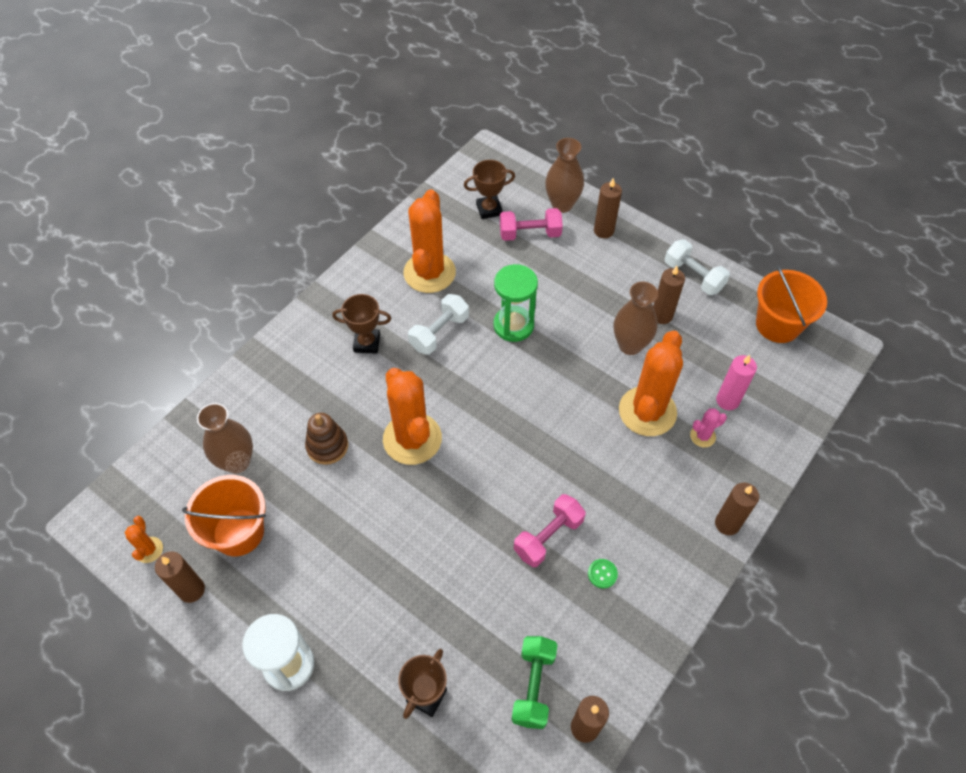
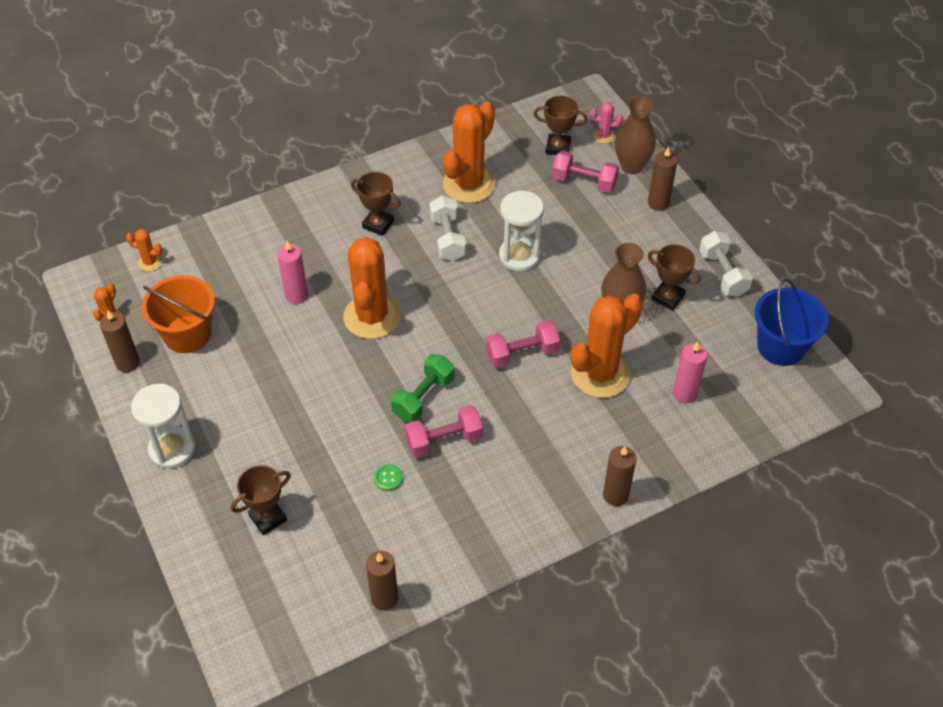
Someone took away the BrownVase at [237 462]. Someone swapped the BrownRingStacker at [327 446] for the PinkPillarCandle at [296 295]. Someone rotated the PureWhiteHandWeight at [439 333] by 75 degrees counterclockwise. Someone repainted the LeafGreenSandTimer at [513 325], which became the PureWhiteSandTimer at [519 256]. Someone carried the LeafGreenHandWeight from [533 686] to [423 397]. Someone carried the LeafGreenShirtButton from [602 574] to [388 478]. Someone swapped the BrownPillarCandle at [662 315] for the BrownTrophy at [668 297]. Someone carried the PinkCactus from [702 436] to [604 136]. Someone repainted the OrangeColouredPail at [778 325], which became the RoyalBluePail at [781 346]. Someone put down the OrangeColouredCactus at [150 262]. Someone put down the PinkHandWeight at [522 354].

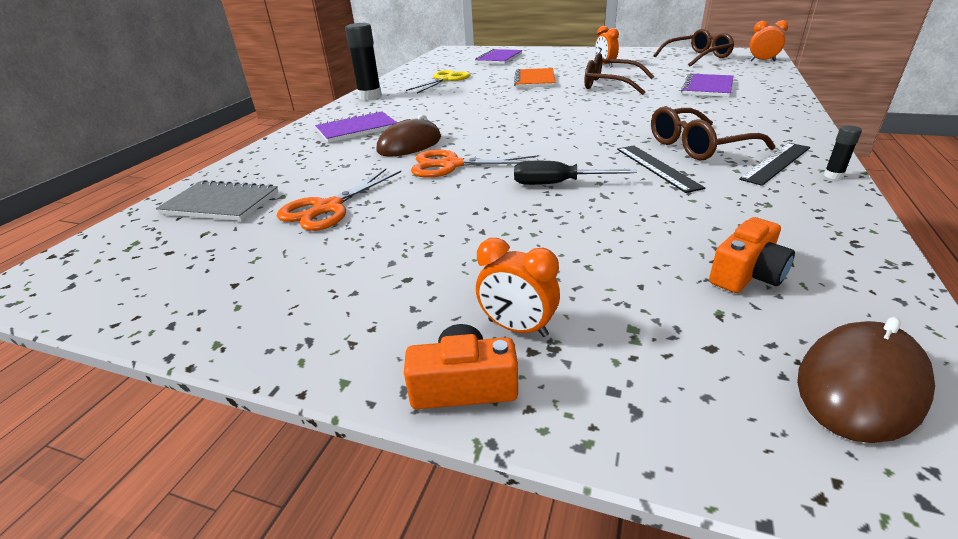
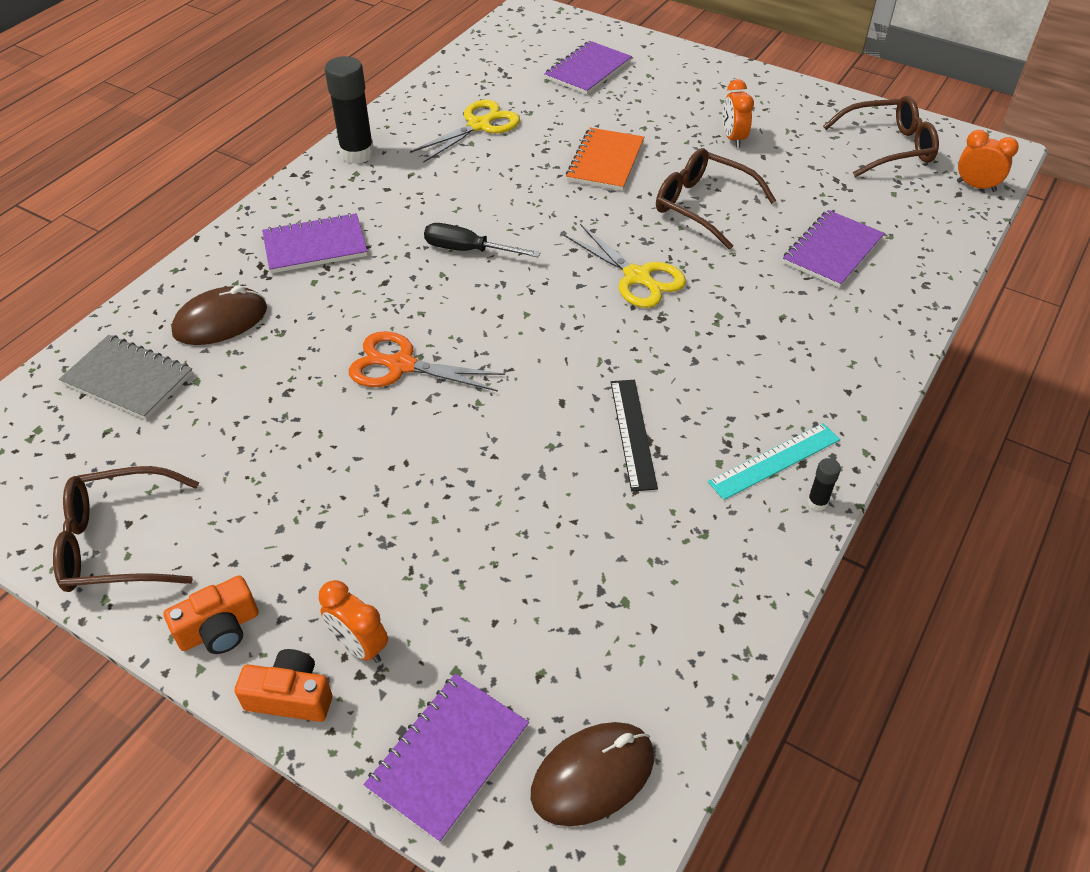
Someone took away the OrangeColouredScissors at [327 208]. Someone carried the BrownMouse from [409 144] to [220 321]. Someone carried the BlackScrewdriver from [558 184] to [468 250]. Someone carried the BrownEyeglasses from [698 146] to [118 543]. Someone carried the OrangeColouredCamera from [747 274] to [219 629]. Someone repainted the BlackRuler at [776 163], which became the TurquoiseRuler at [774 460]. Someone put down the PurpleExerciseBook at [448 757]. Someone put down the GoldenScissors at [638 277].

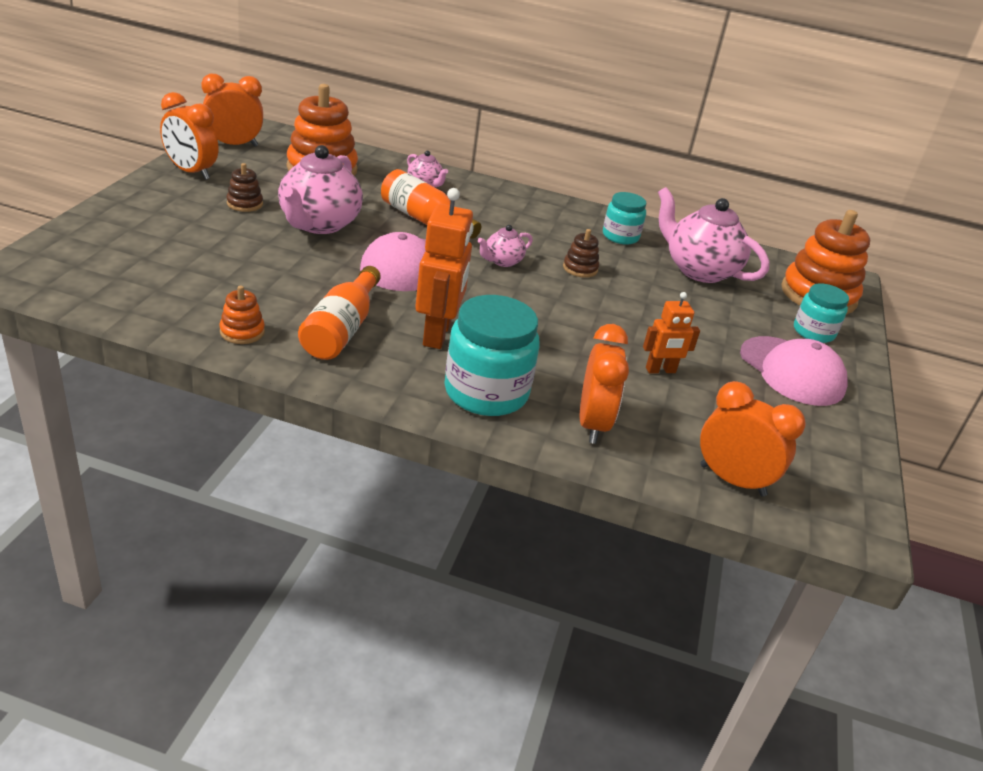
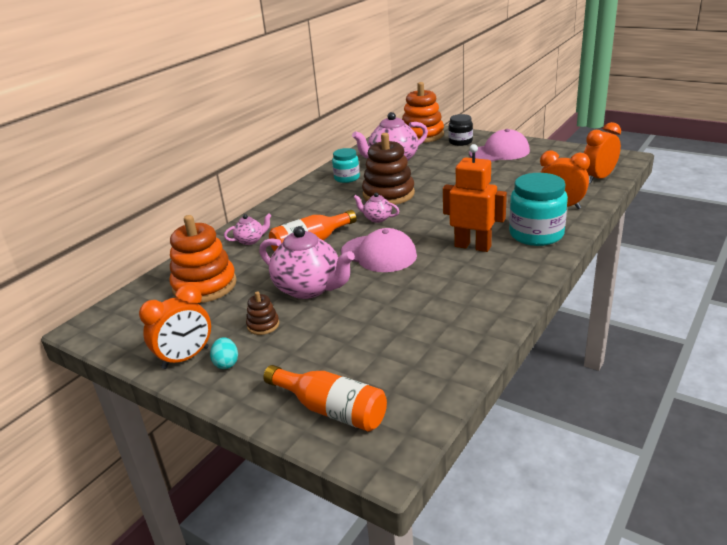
Someone took away the OrangeColouredClock at [234 145]. Someone took away the OrangeColouredRingStacker at [242 332]. Someone carried the OrangeColouredDrinkBottle from [341 329] to [331 410]. Someone rotated the PinkChinaTeapot at [502 261] by 135 degrees clockwise. Someone scaled the BrownRingStacker at [580 268] by 2.18. Someone took away the OrangeColouredToyRobot at [660 370]. Someone repainted the TurquoisePreserveJar at [813 332], which became the BlackPreserveJar at [460 142]. Someone put down the TurquoiseToyEgg at [226 363].

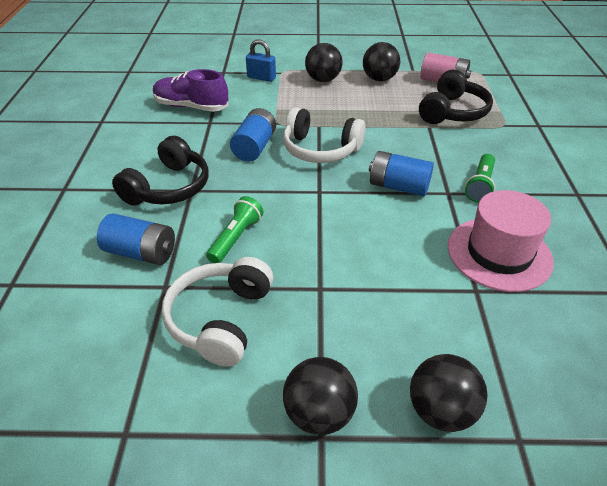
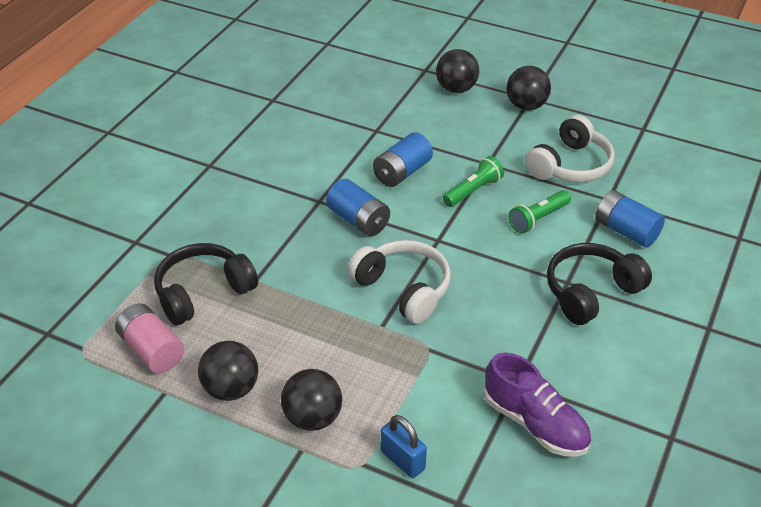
Someone carried the RoyalBluePowerCell from [254 147] to [402 172]. Someone took away the PinkTopHat at [499 253]. Someone carried the LeafGreenPocketTorch from [480 186] to [473 191].

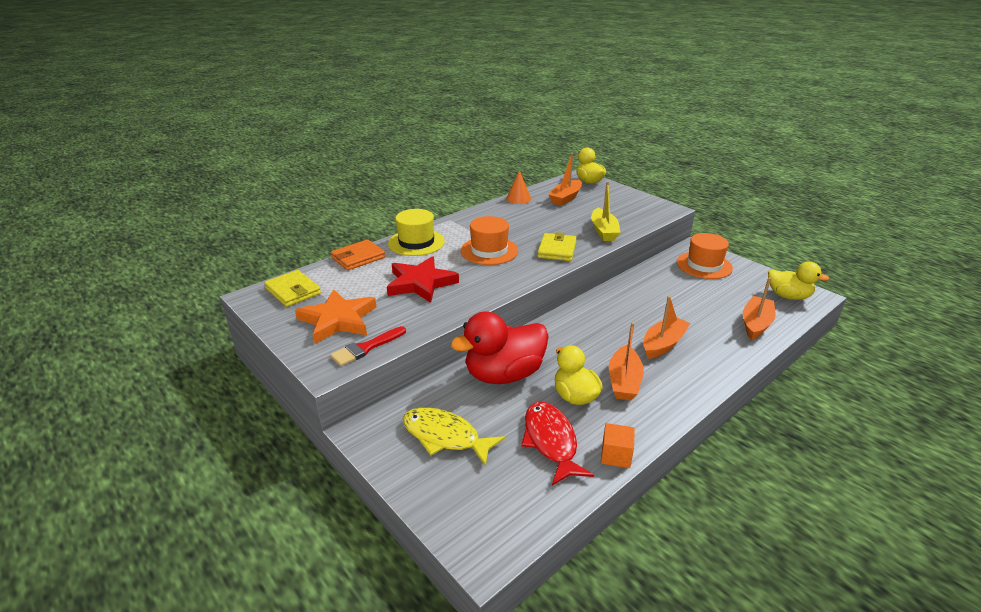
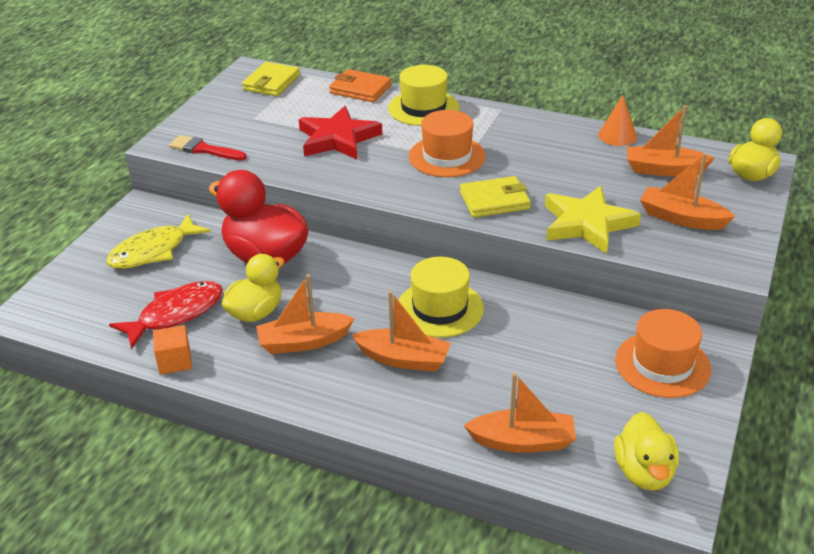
Someone took away the OrangeColouredFivePointedStar at [338 320]. Someone rotated the GoldenFishFigure at [445 437] by 135 degrees counterclockwise. Someone swapped the GoldenBoat at [603 231] for the GoldenFivePointedStar at [587 224]. Someone put down the GoldenTopHat at [440 308]. Someone put down the OrangeColouredBoat at [681 218].

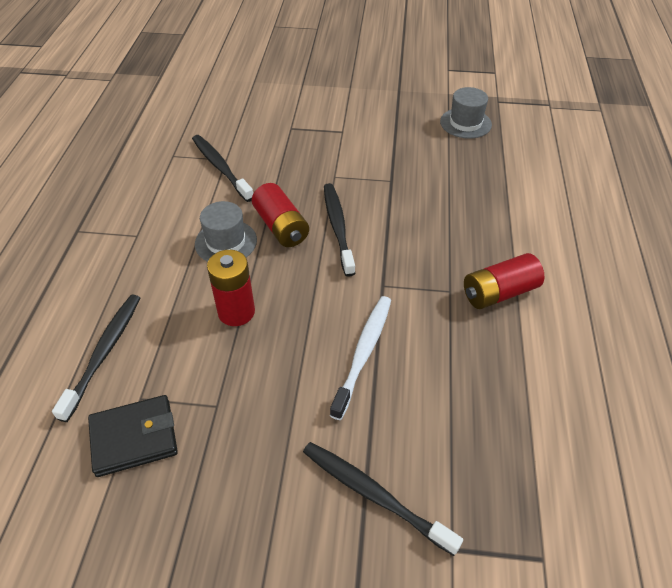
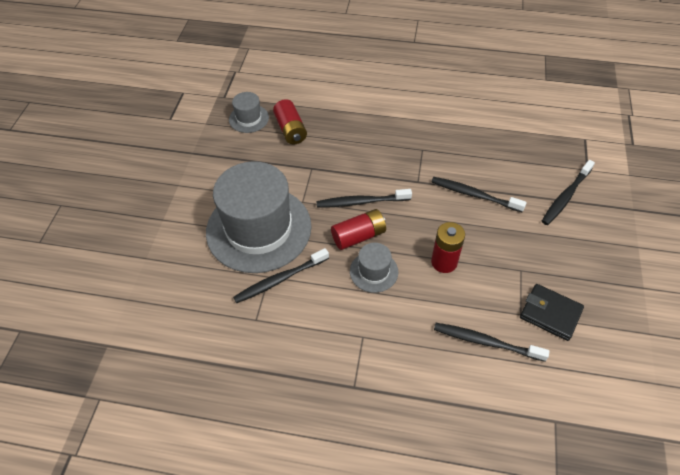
Someone rotated the BlackBillfold at [134 438] by 45 degrees counterclockwise. Someone repainted the PureWhiteToothbrush at [363 353], which became the BlackToothbrush at [474 195]. Someone carried the ScarletPowerCell from [499 293] to [290 130]. Someone put down the AshGreyTopHat at [259 229].

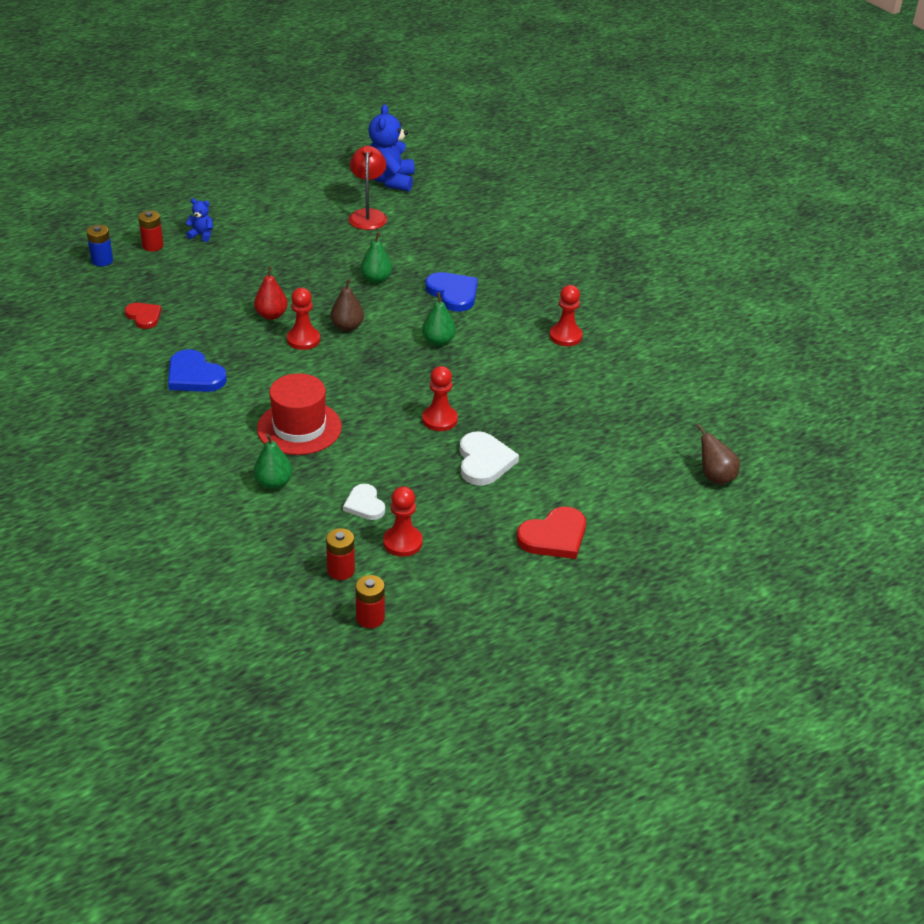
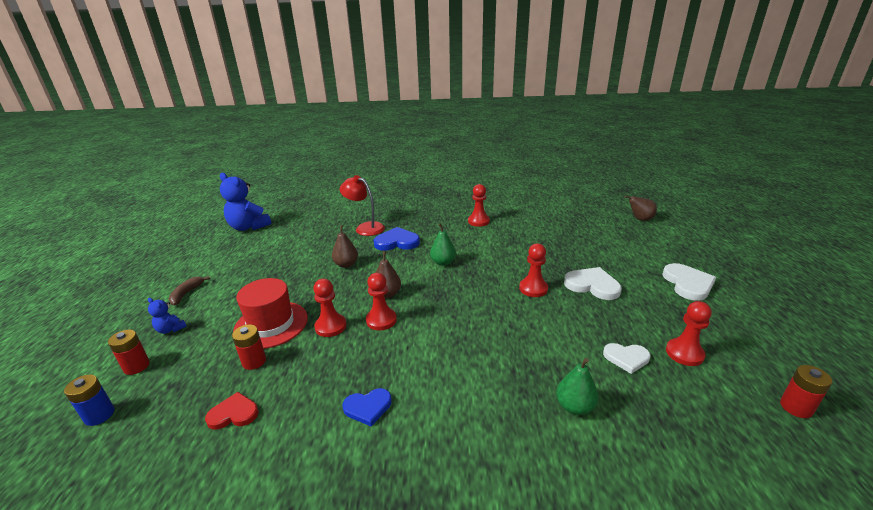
Someone scaled the RoyalBlueLoveHeart at [194 376] by 0.65. Someone rotated the RoyalBlueStuffedBear at [201 235] by 105 degrees counterclockwise. Someone swapped the ScarletToyPear at [271 315] for the ScarletPawn at [330 326]. Someone carried the ScarletTopHat from [299 428] to [271 324]. Someone carried the ScarletPowerCell from [341 570] to [254 361]. Someone carried the ScarletLamp from [368 215] to [365 227]. Someone repainted the LeafGreenToyPear at [376 279], which became the BrownToyPear at [346 264]. Someone repainted the ScarletLoveHeart at [554 536], which became the PureWhiteLoveHeart at [688 284]. Someone put down the BrownBananaFruit at [186 294].

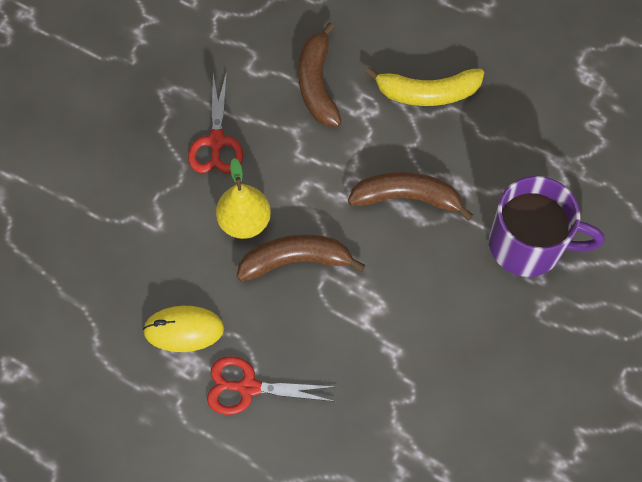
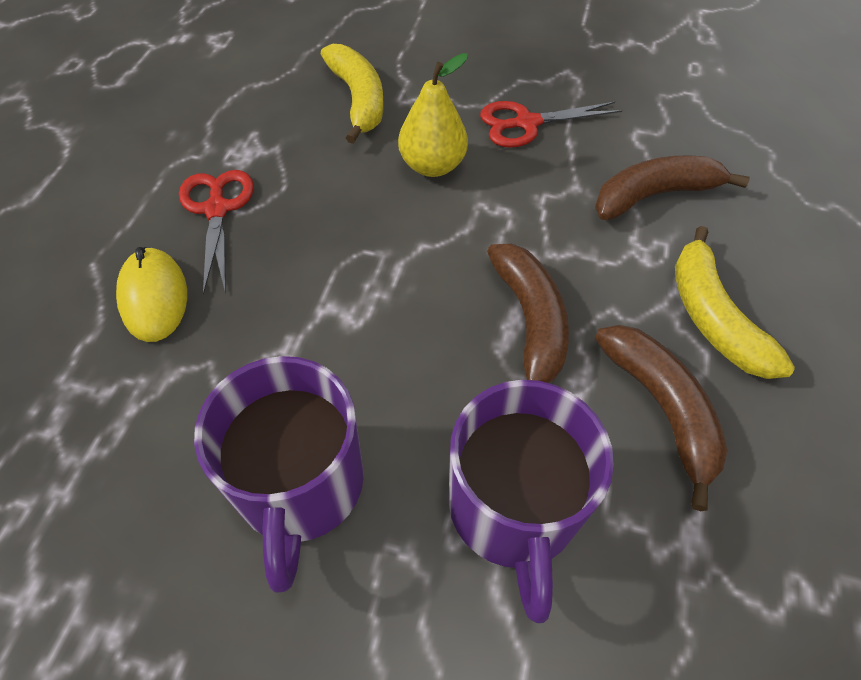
Someone carried the GoldenMouse from [184 330] to [154 297]. Someone carried the BrownBananaFruit from [295 261] to [661 408]. Someone put down the PurpleMug at [300 485]. Someone put down the GoldenBananaFruit at [358 100].

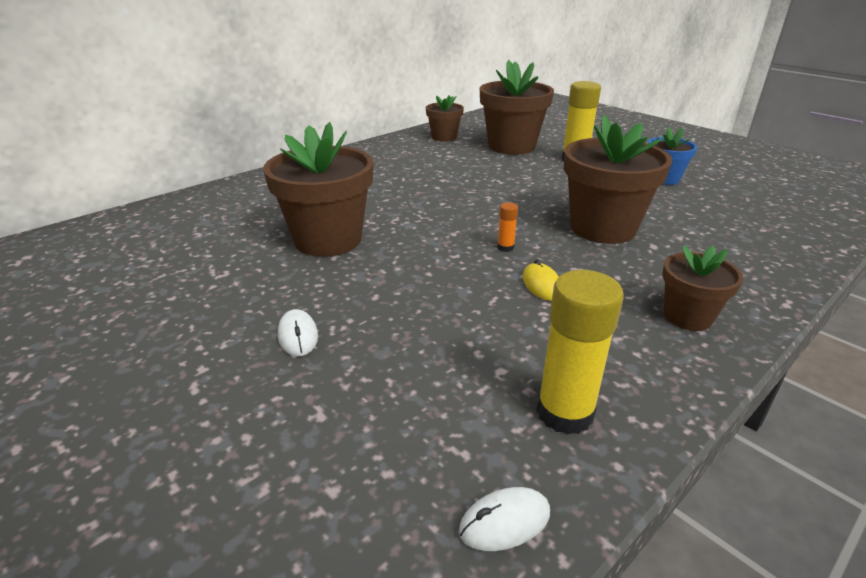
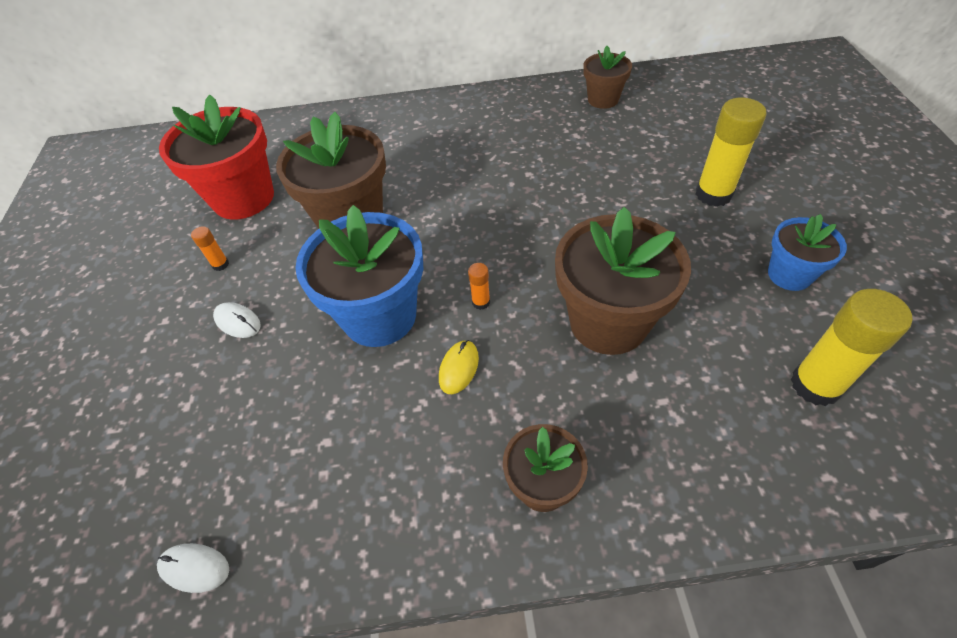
Someone rotated the PureWhiteMouse at [298 335] by 75 degrees counterclockwise. Someone took away the BrownFlowerPot at [511 146]. Someone carried the GoldenStickOfGlue from [565 413] to [815 385]. Someone put down the ScarletFlowerPot at [243 198]. Someone put down the OrangeColouredStickOfGlue at [220 264]. Someone put down the RoyalBlueFlowerPot at [379 316].

